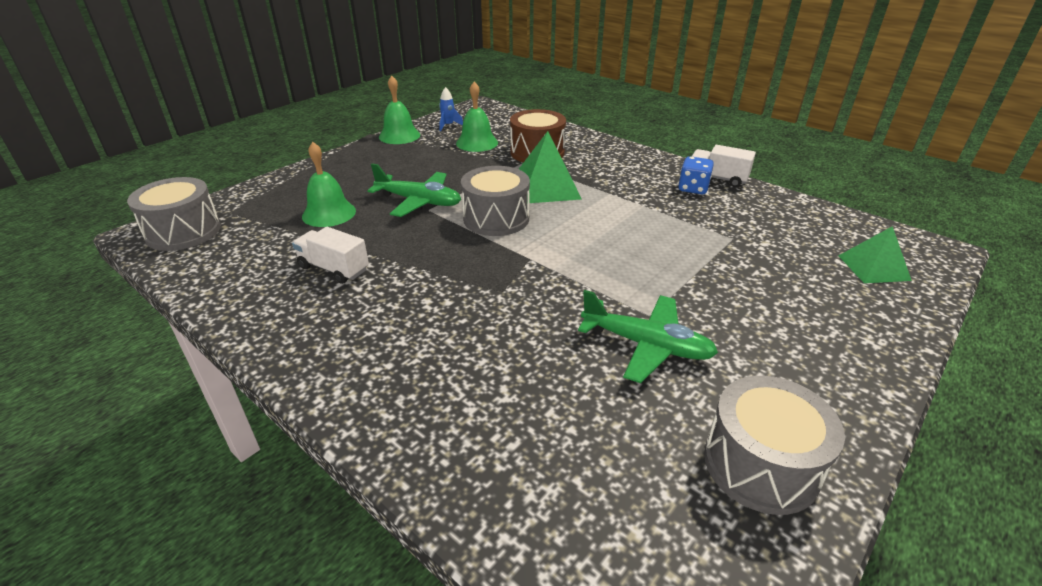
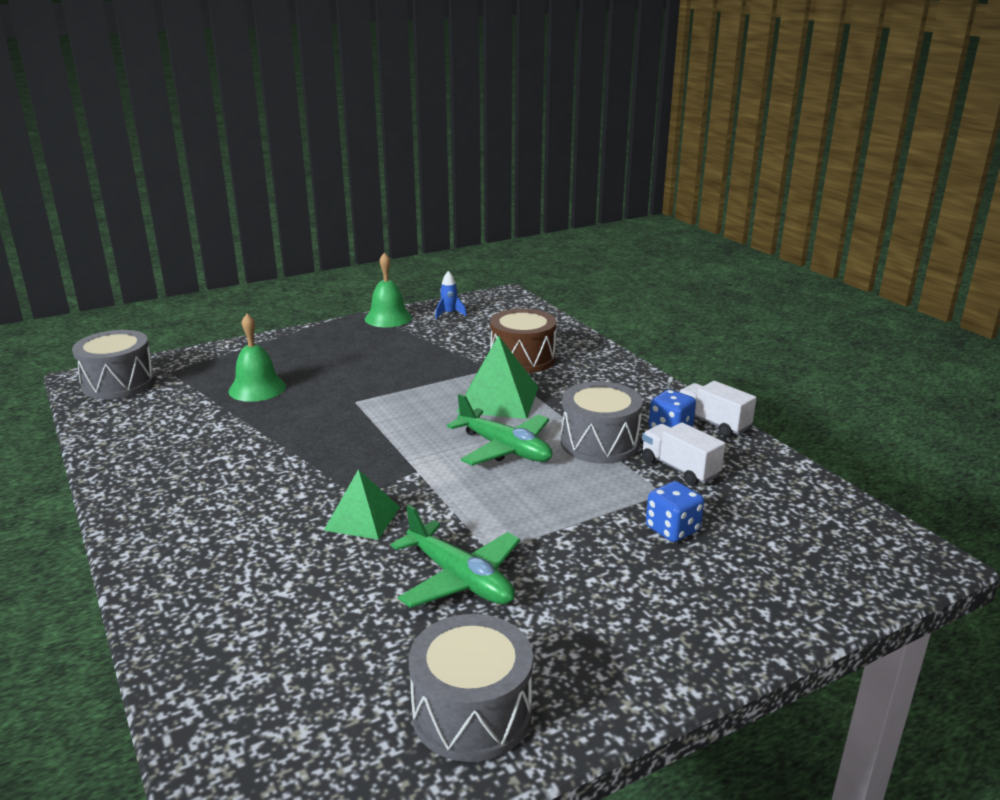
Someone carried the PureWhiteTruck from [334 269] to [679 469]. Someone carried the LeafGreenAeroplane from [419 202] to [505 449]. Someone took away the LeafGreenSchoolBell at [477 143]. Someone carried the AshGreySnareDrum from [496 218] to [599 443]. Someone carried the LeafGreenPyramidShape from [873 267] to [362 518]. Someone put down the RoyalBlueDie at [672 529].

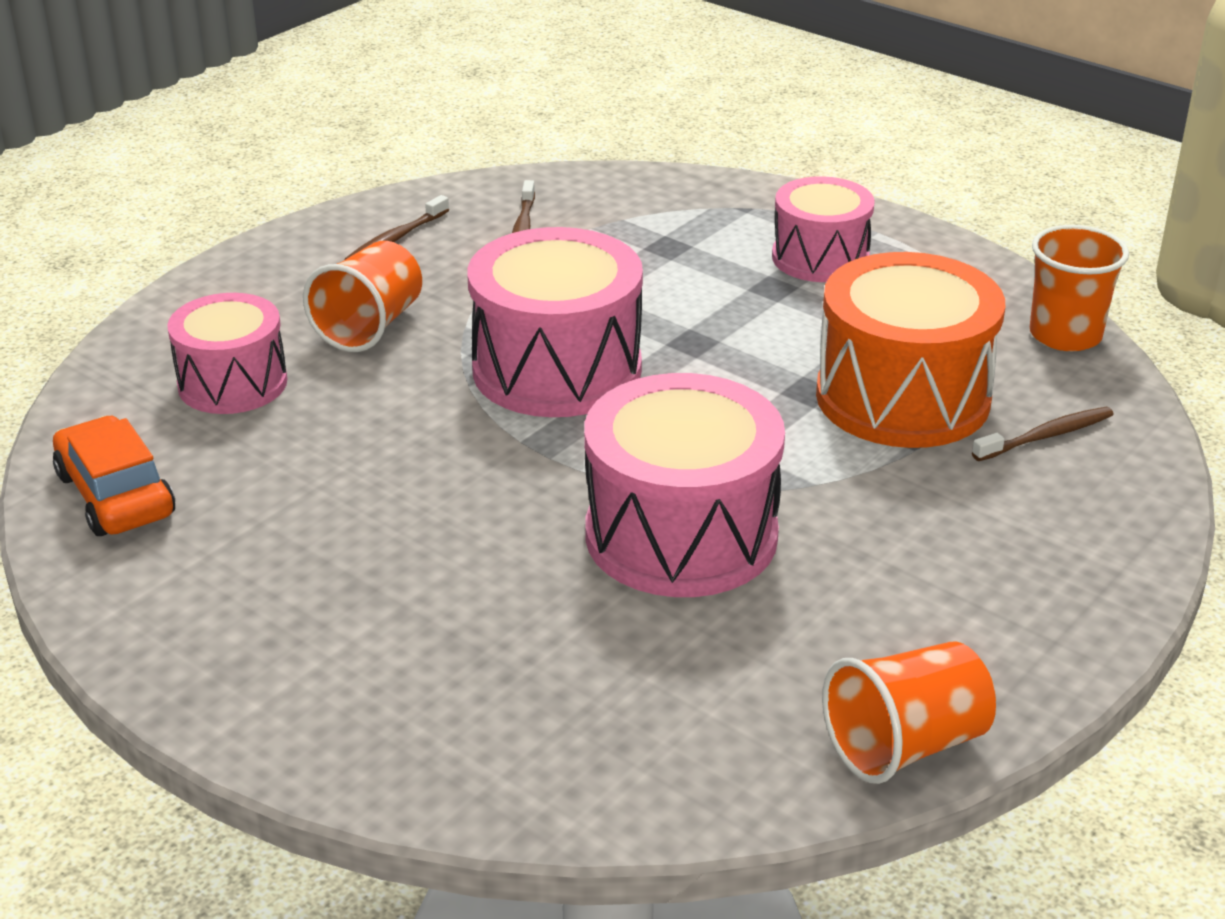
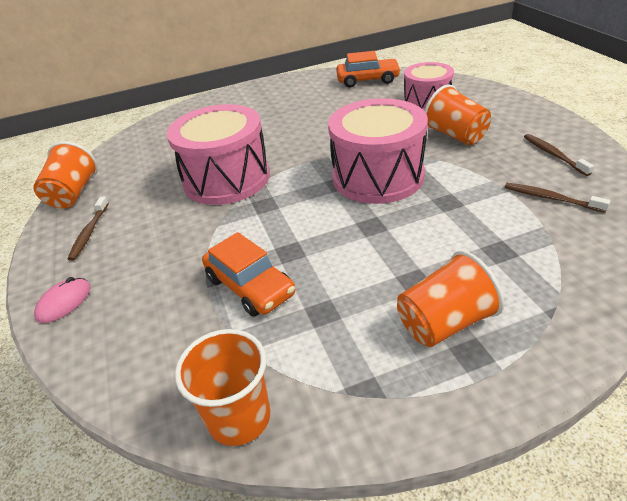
Someone swapped the PinkSnareDrum at [820 258] for the OrangeColouredBeaker at [444 323]. Someone swapped the OrangeColouredSnareDrum at [902 397] for the OrangeColouredCar at [250 286]. Someone carried the BrownToothbrush from [1046 436] to [89 232]. Someone put down the PinkMouse at [64 302].

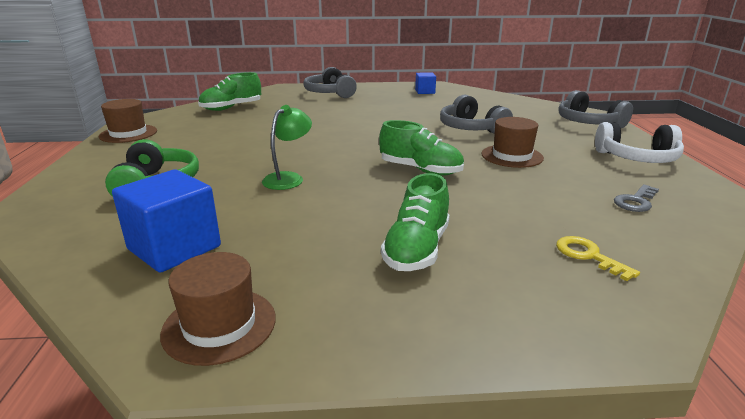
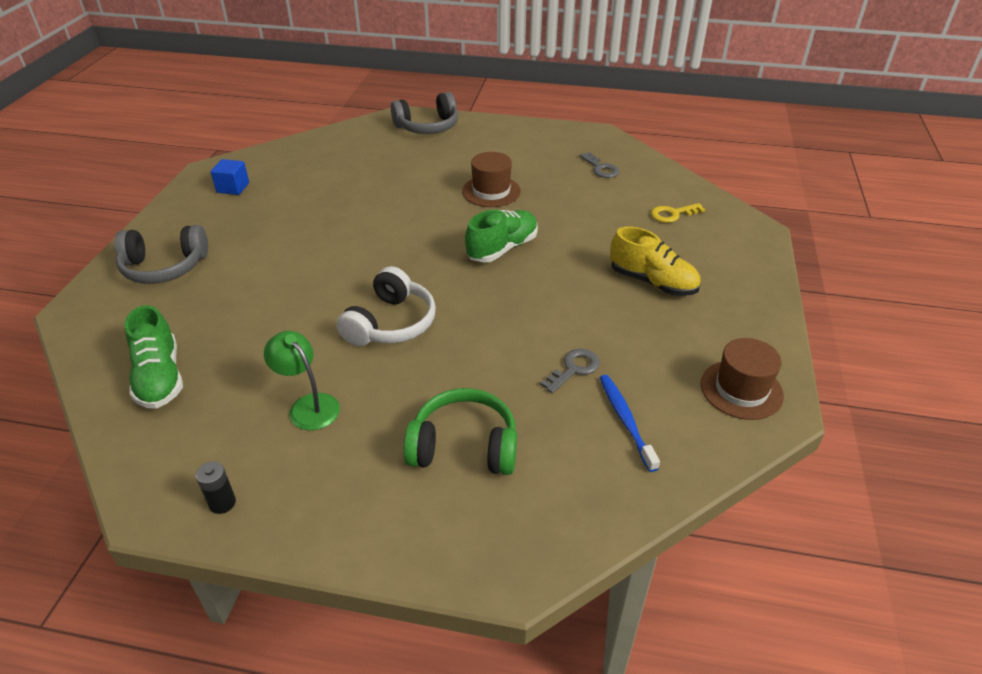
Someone swapped the BrownTopHat at [128 133] for the BlackPowerCell at [222 503]. Someone swapped the RoyalBlueBlock at [174 248] for the RoyalBlueToothbrush at [625 420]. Someone carried the LeafGreenLamp from [288 178] to [308 405]. Someone repainted the LeafGreenLaceUpShoe at [417 249], which became the GoldenLaceUpShoe at [652 282]. Someone took away the AshGreyOverEarHeadphones at [471 128]. Someone carried the PureWhiteOverEarHeadphones from [637 158] to [390 323]. Someone put down the AshGreyDoorKey at [573 369].

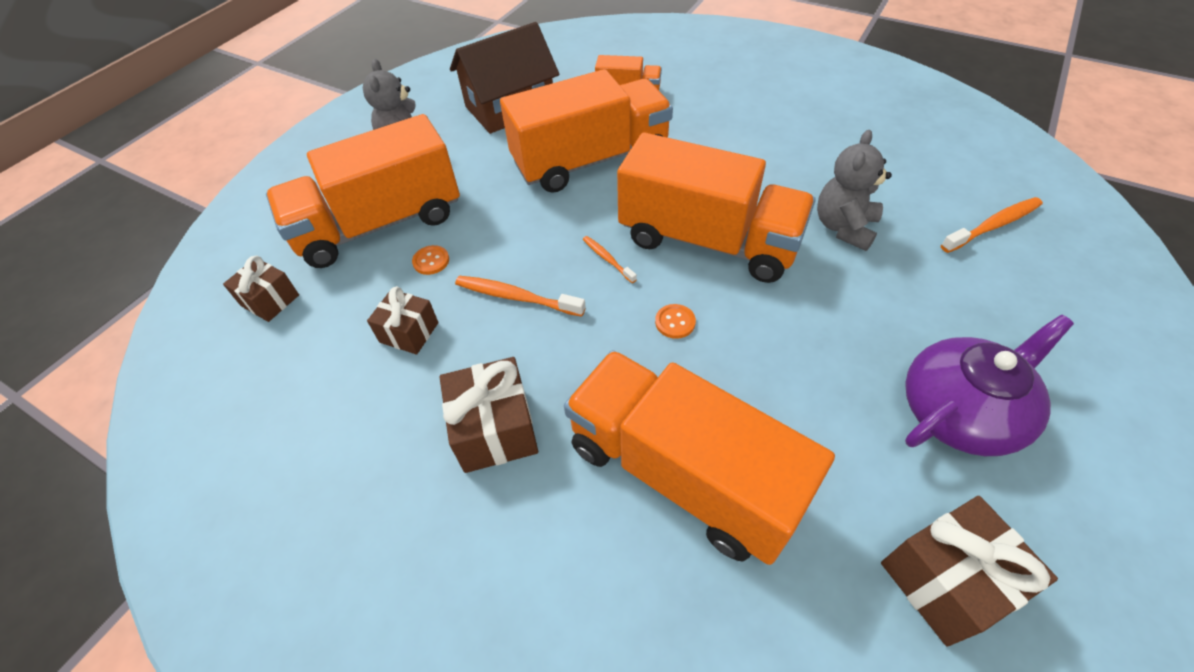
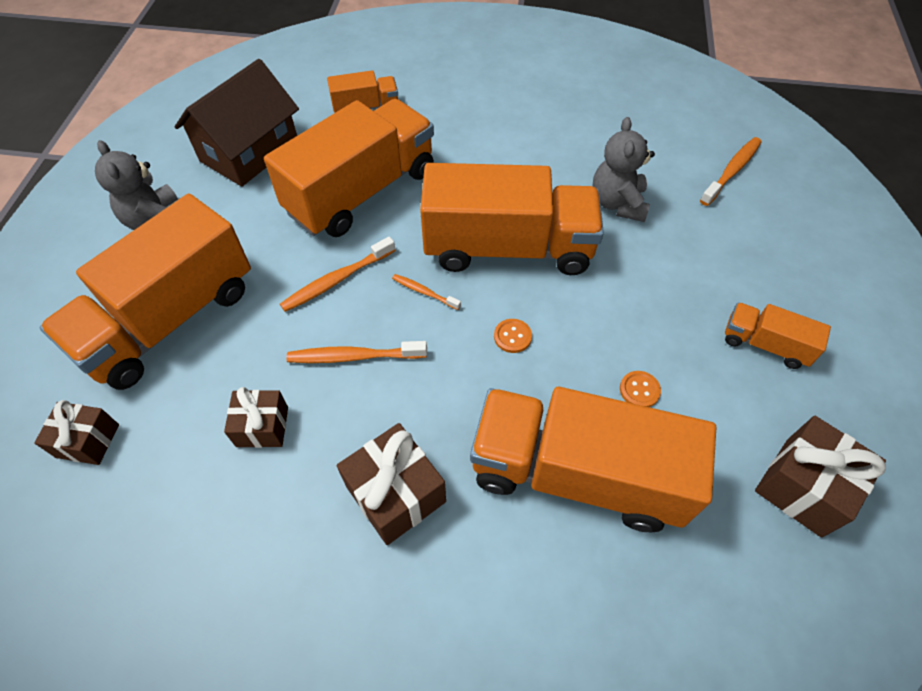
Someone carried the OrangeColouredShirtButton from [431 261] to [639 390]. Someone swapped the PurpleChinaTeapot at [960 411] for the OrangeColouredTruck at [765 344]. Someone put down the OrangeColouredToothbrush at [336 280].

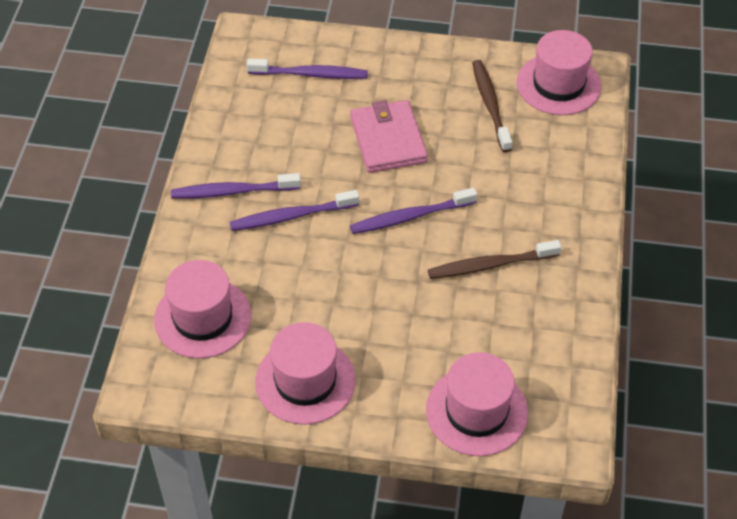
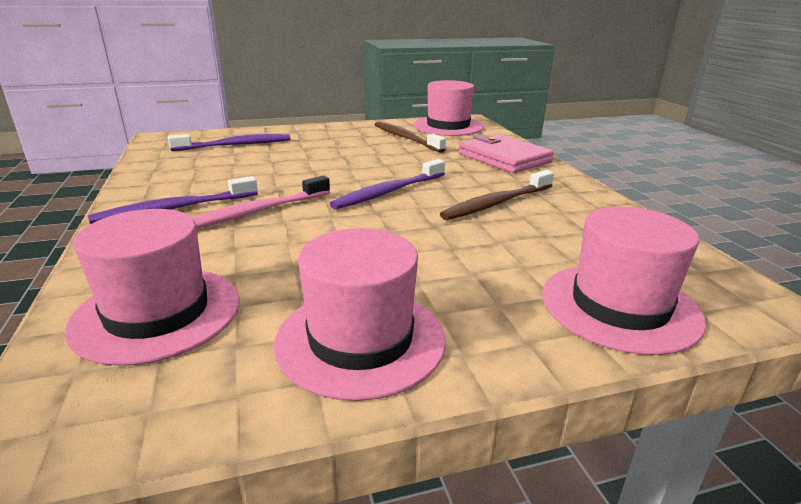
Someone repainted the PurpleToothbrush at [291 216], which became the PinkToothbrush at [256 212]. Someone carried the PinkBillfold from [388 140] to [504 158].

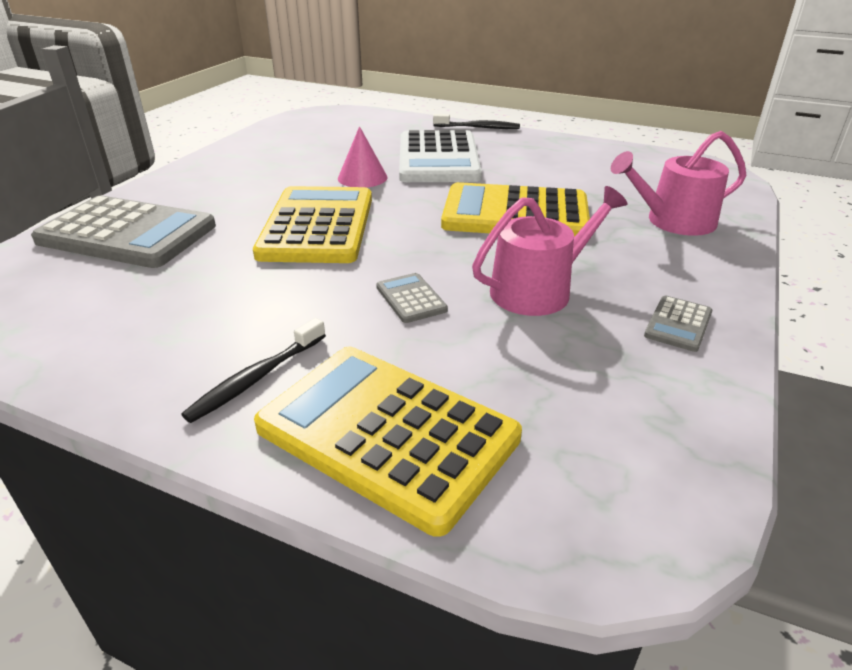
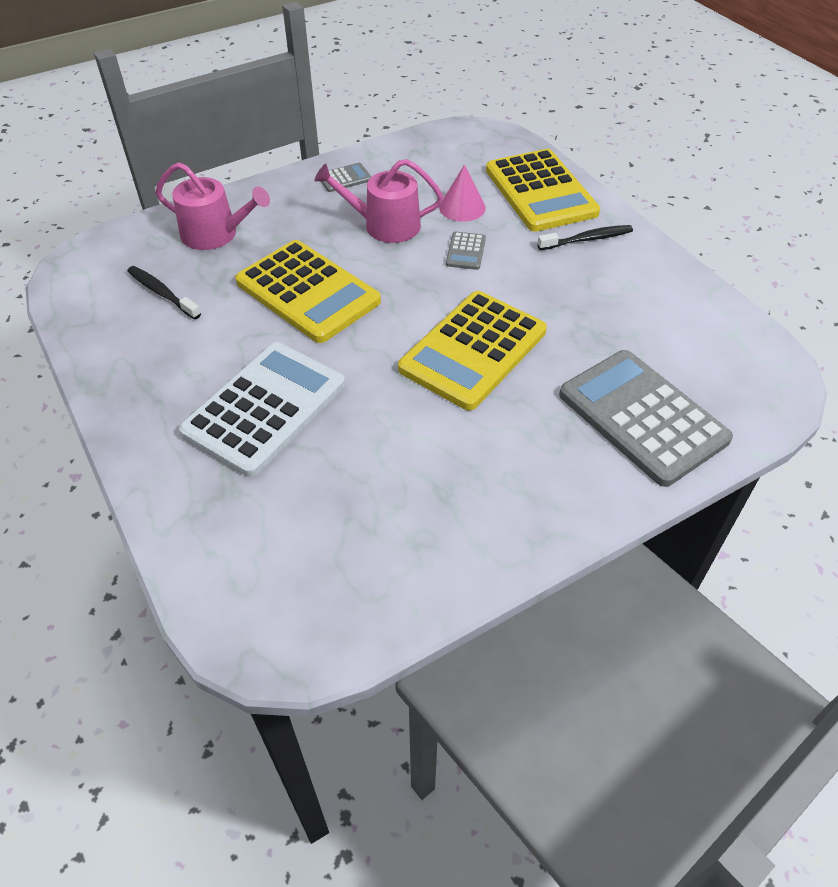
Someone carried the PinkConeShape from [362 177] to [462 207]. Someone carried the BlackToothbrush from [478 128] to [162 293].

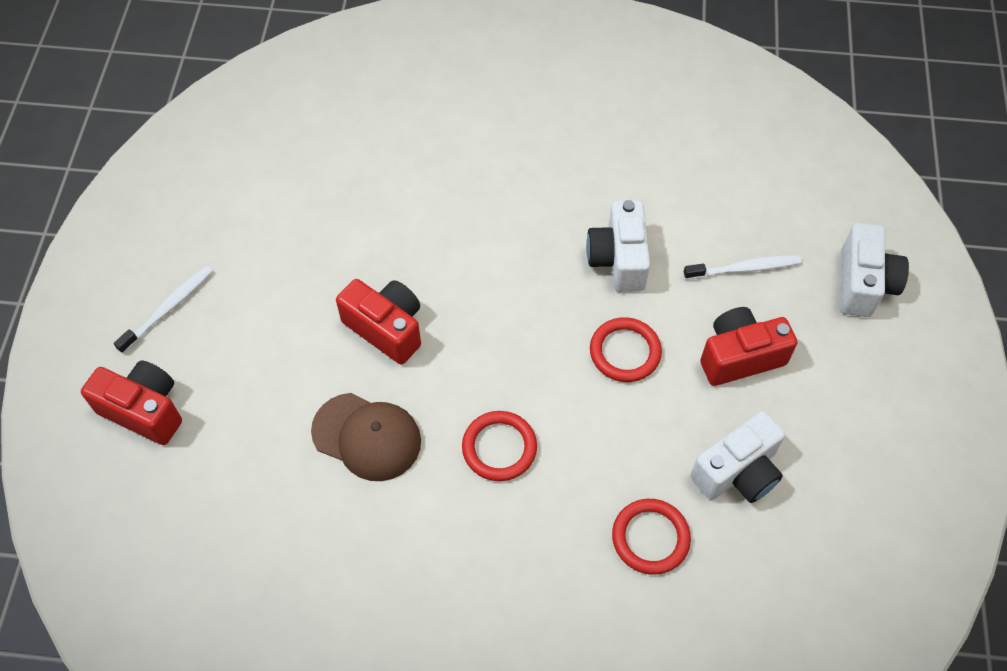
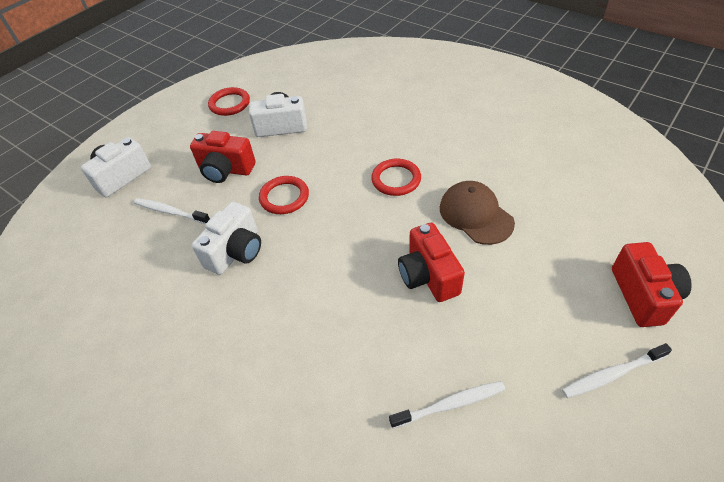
Someone rotated the ScarletCamera at [144 410] by 150 degrees counterclockwise. Someone carried the ScarletTorus from [650 538] to [229 104]. Someone put down the PureWhiteToothbrush at [450 404].

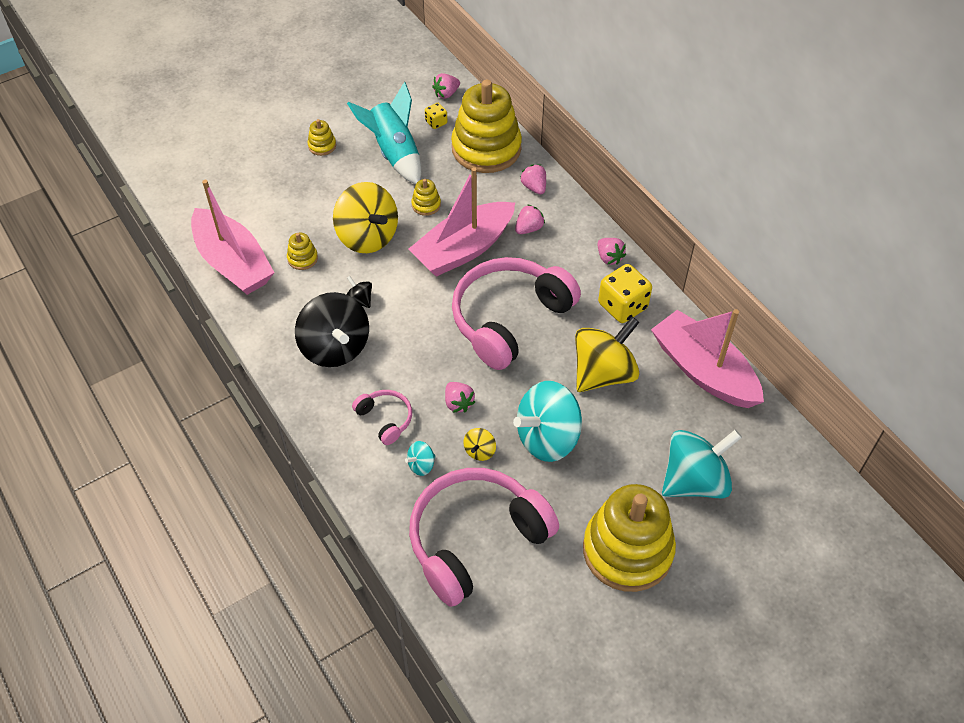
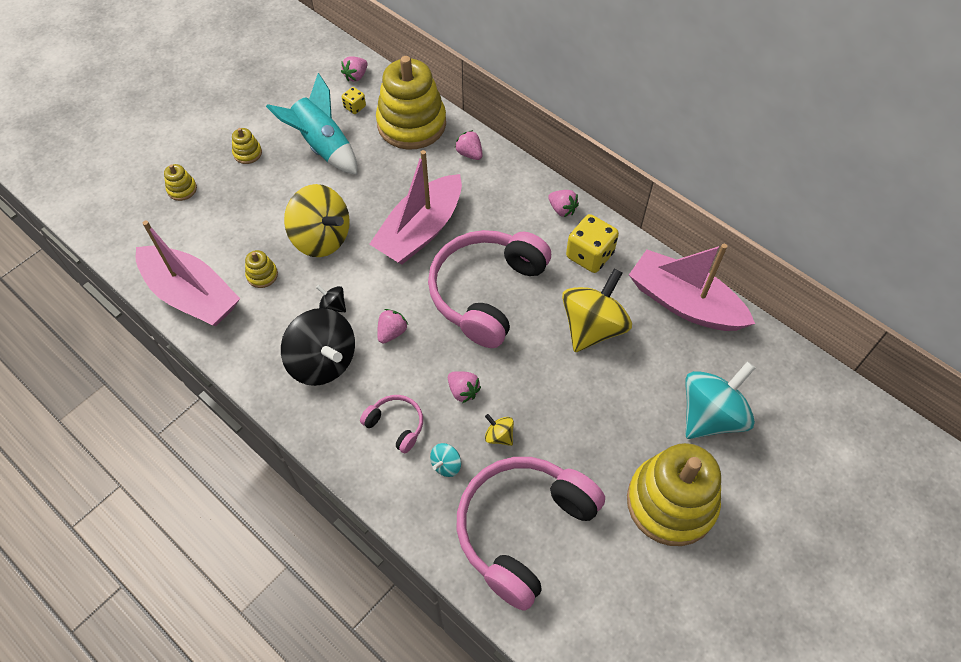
Someone carried the GoldenRingStacker from [426 205] to [182 189]. Someone rotated the GoldenSpinningTop at [480 451] by 120 degrees clockwise. Someone took away the TurquoiseSpinningTop at [547 438]. Someone carried the PinkBerry from [529 228] to [392 332].

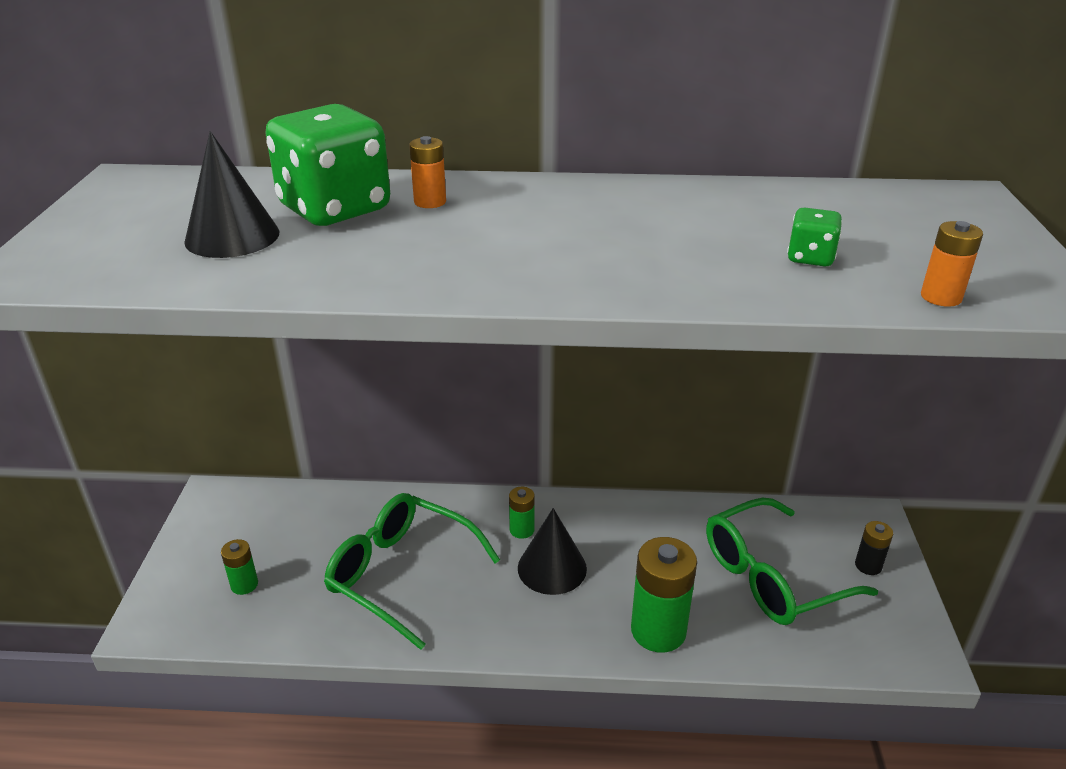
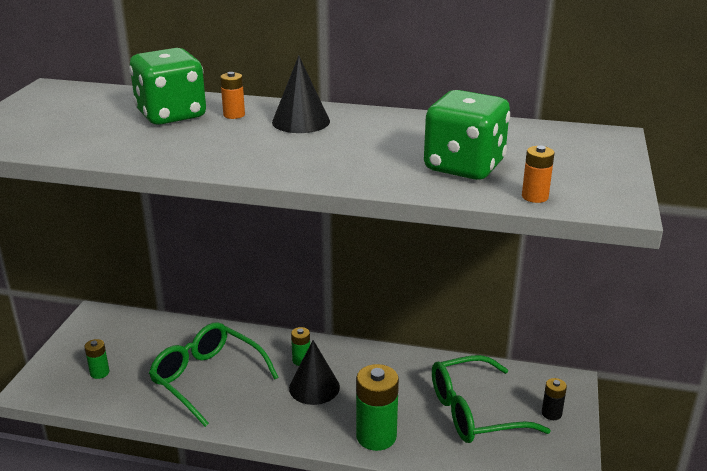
Someone carried the BlackConeShape from [232 236] to [301 121]. Someone scaled the LeafGreenDie at [810 258] by 2.24.

